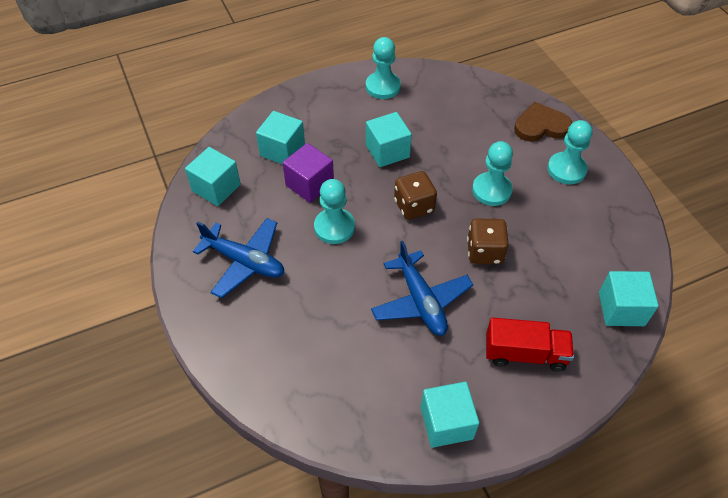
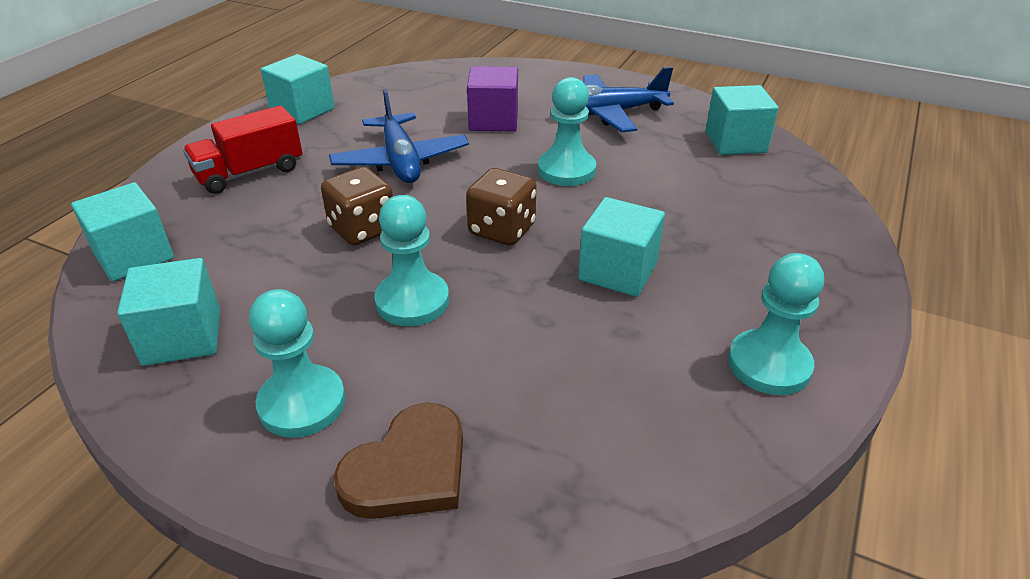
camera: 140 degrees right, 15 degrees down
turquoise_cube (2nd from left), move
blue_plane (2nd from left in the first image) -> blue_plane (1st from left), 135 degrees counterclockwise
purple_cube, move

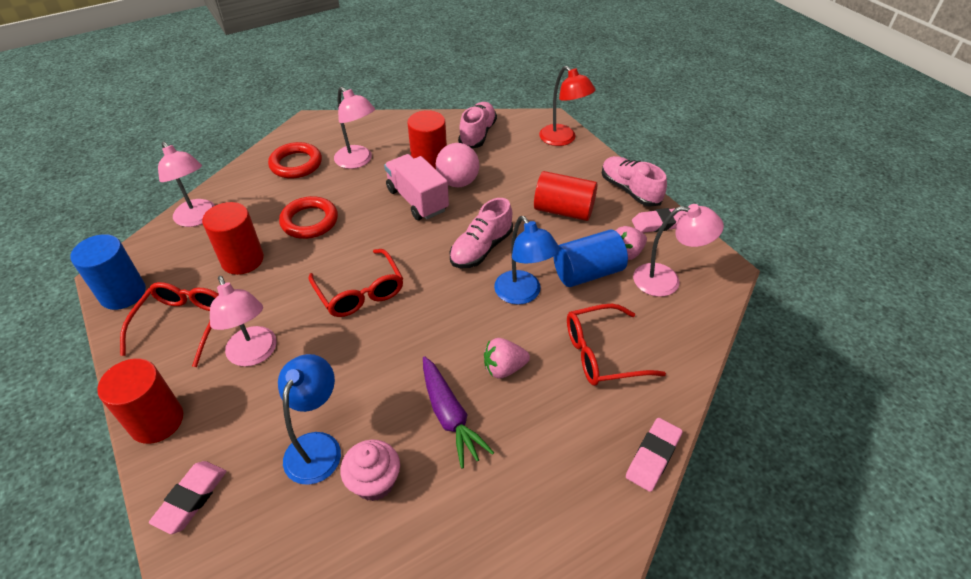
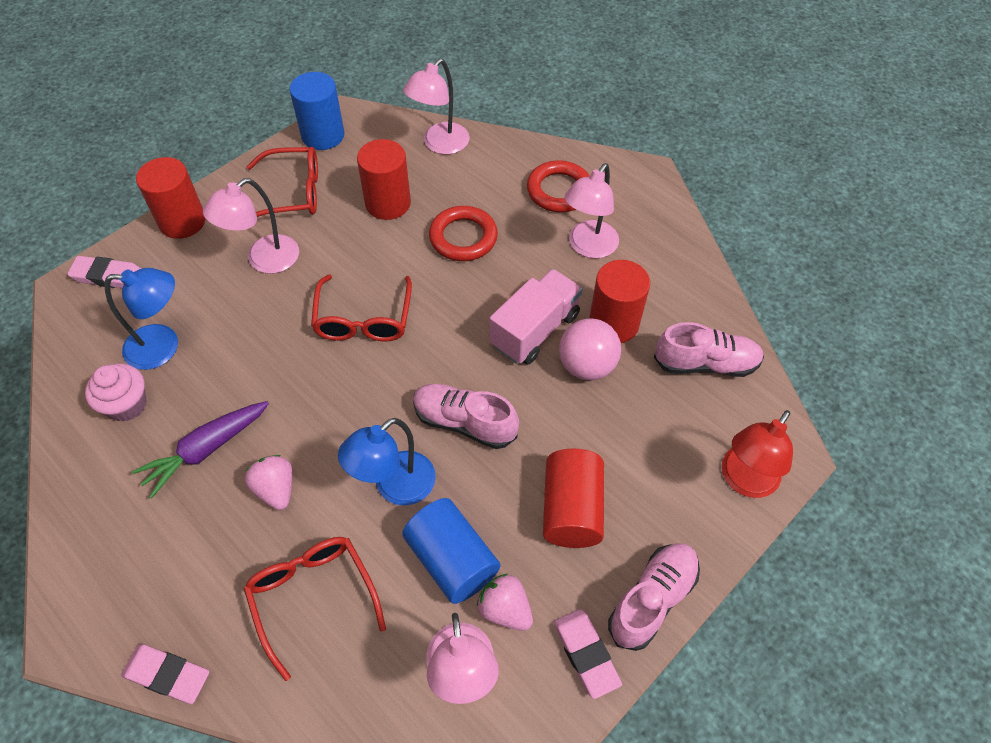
camera: 75 degrees right, 10 degrees up
red_glasses (2nd from left in the first image) -> red_glasses (3rd from left), 45 degrees counterclockwise

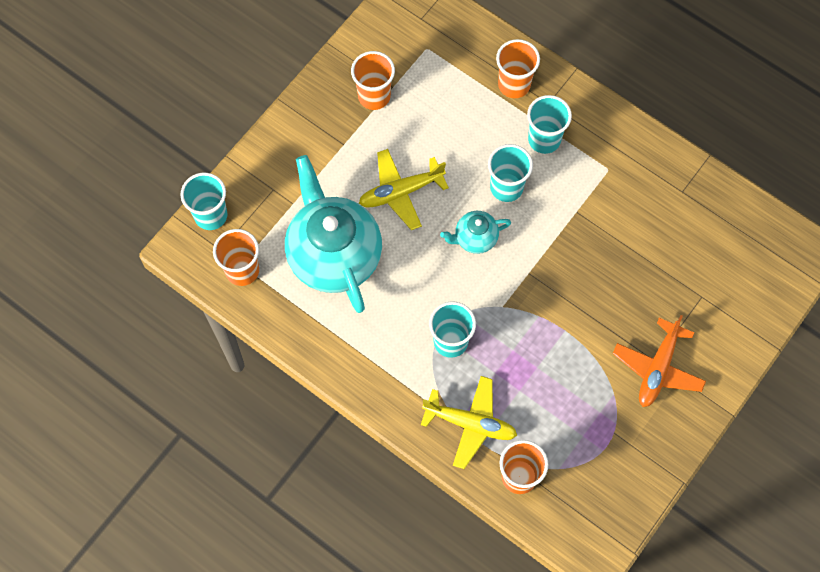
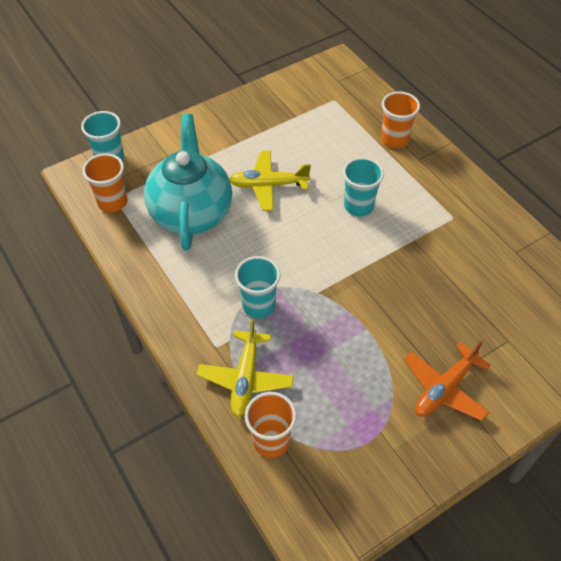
camera: 20 degrees right, 15 degrees down
yellow_plane (2nd from left in the first image) -> yellow_plane (1st from left), 60 degrees clockwise
orange_cup (2nd from left) -> none
turquoise_teapot (2nd from left) -> none
turquoise_cup (4th from left) -> none

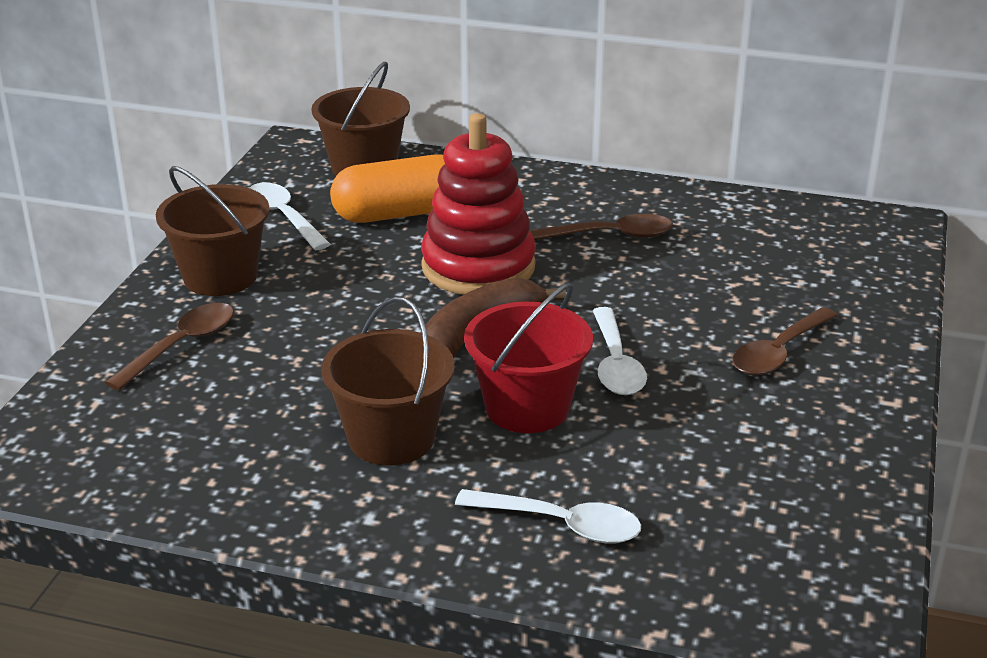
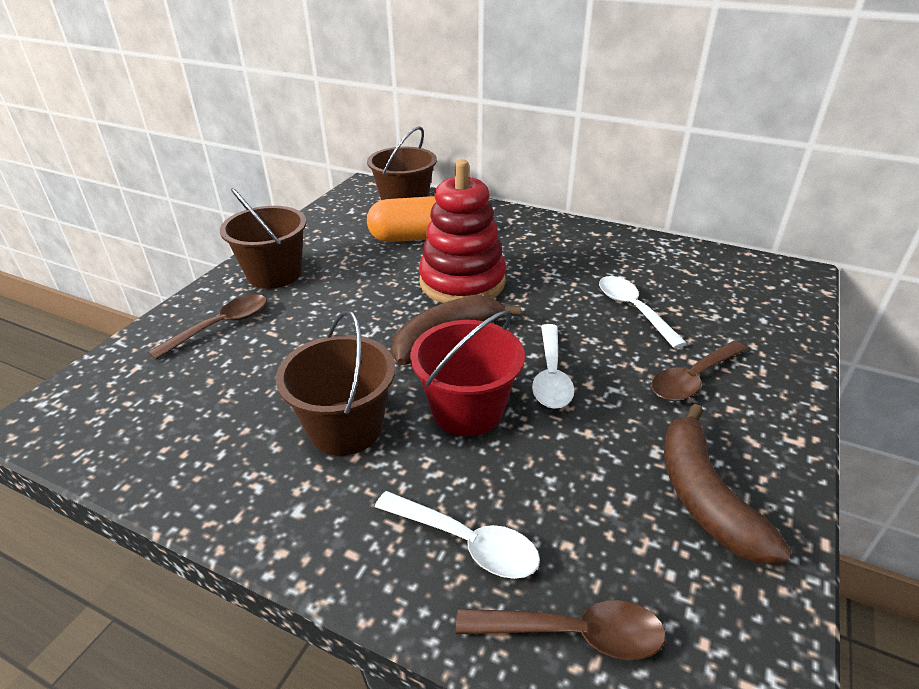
camera: 10 degrees right, 5 degrees up
brown_spoon (2nd from left), move
white_spoon (1st from left in the first image) -> white_spoon (3rd from left), move
none -> brown_banana (2nd from left)

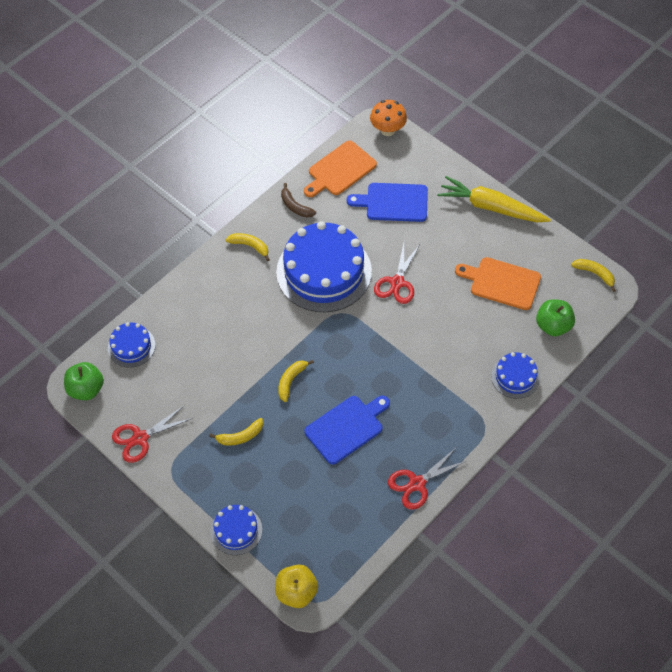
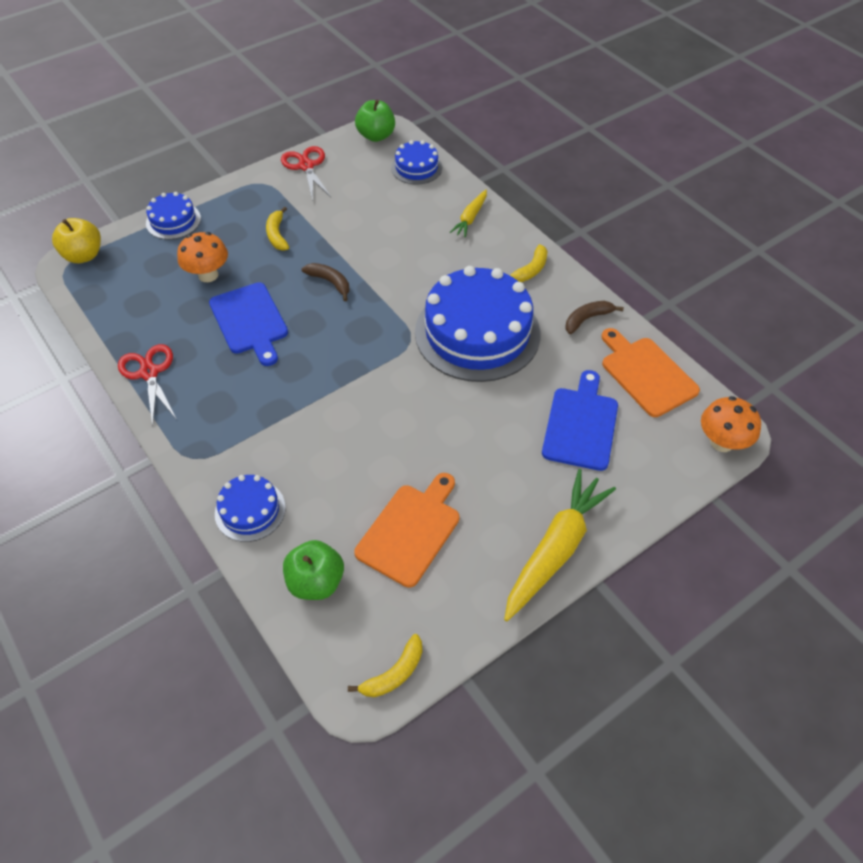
camera: 100 degrees right, 5 degrees down
none -> orange_mushroom (1st from left)
yellow_banana (3rd from left) -> brown_banana (1st from left)
none -> yellow_carrot (1st from left)
red_scissors (2nd from left) -> none

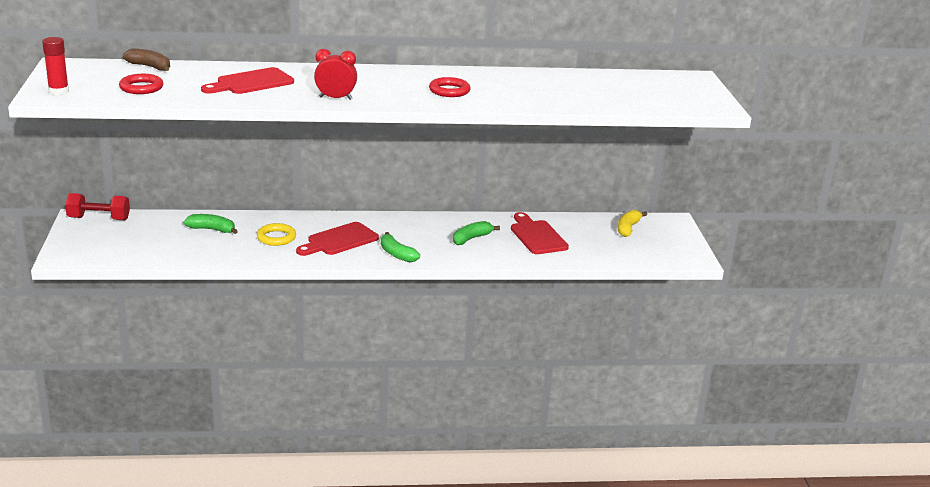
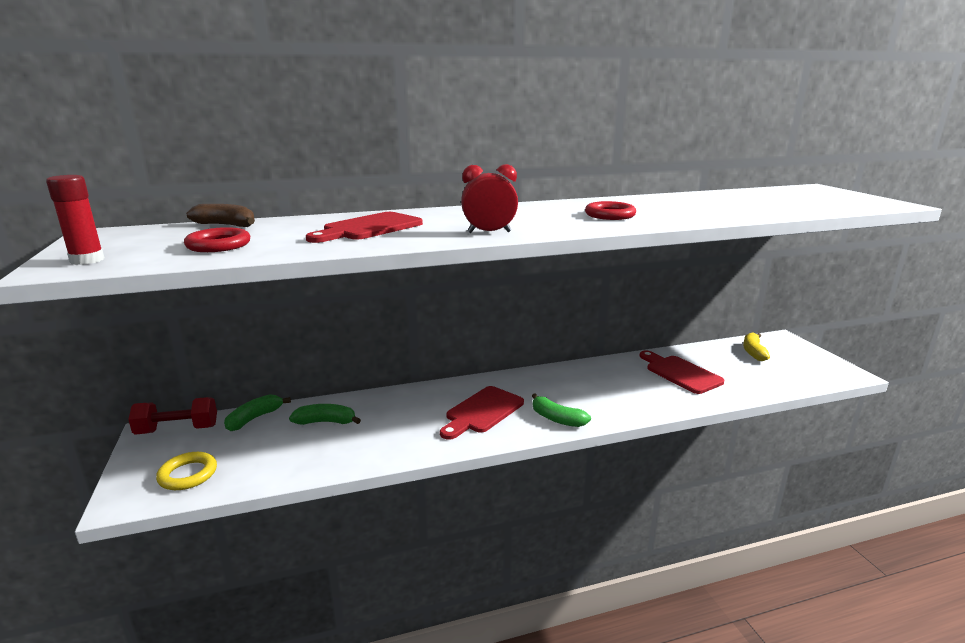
camera: 10 degrees left, 5 degrees down
yellow_ring, move
green_banana (3rd from left in the first image) -> green_banana (1st from left), move

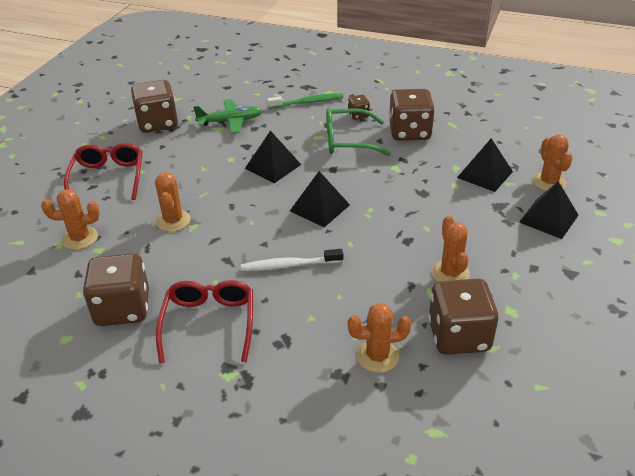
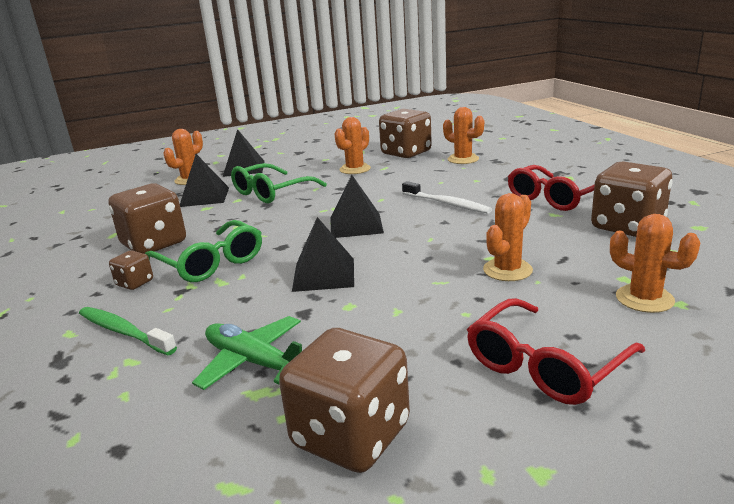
camera: 130 degrees left, 15 degrees down
none -> green_glasses (2nd from left)

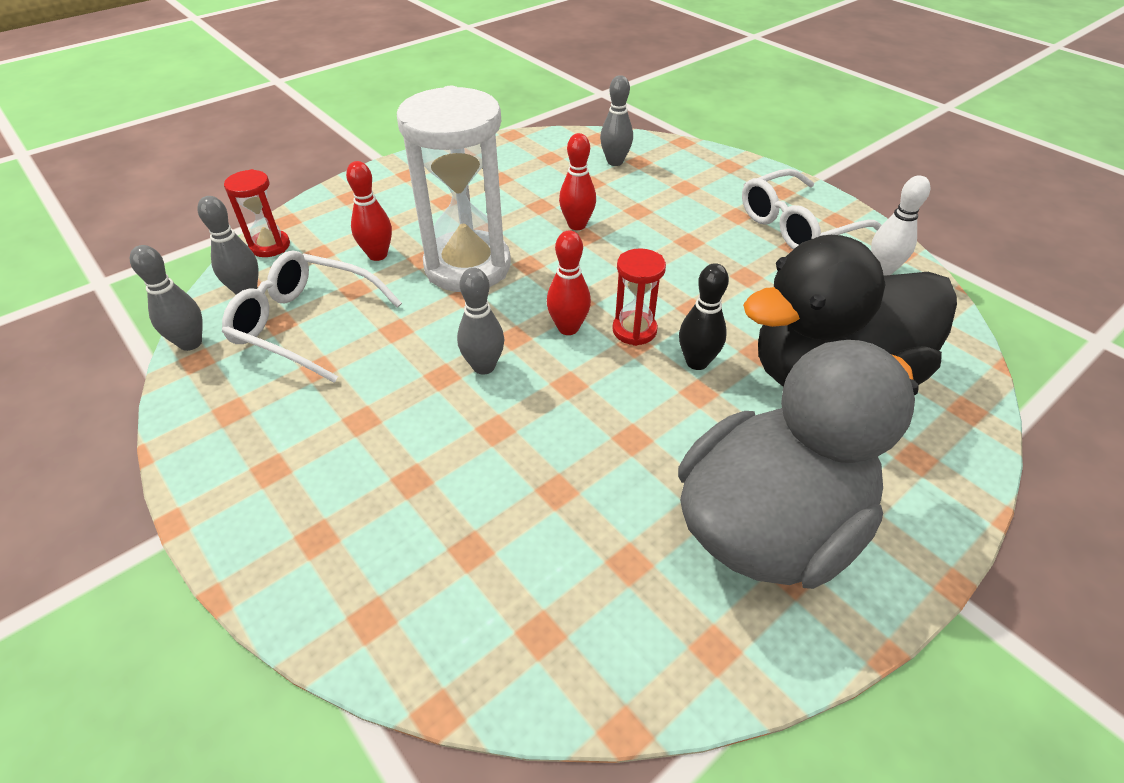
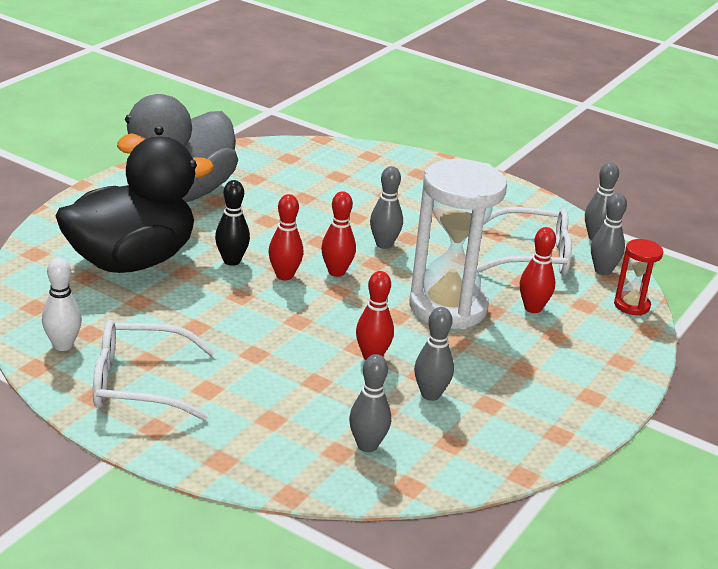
camera: 160 degrees right, 15 degrees down
white_glasses (2nd from left in the first image) -> white_glasses (1st from left), 135 degrees counterclockwise
red_hourglass (2nd from left) -> red_bowling_pin (1st from left)
none -> grey_bowling_pin (3rd from left)

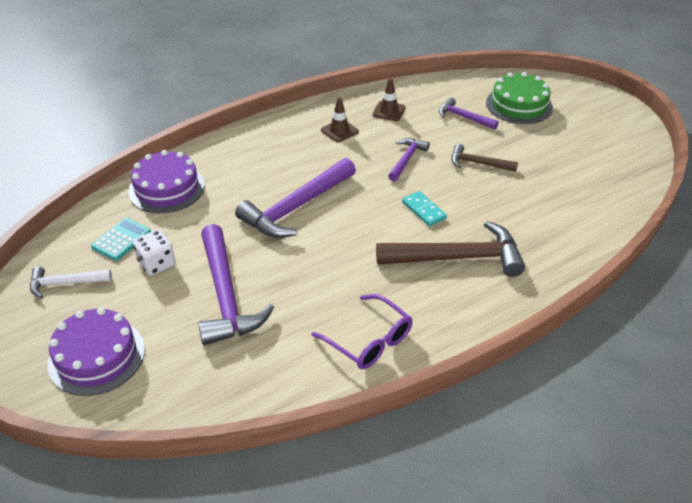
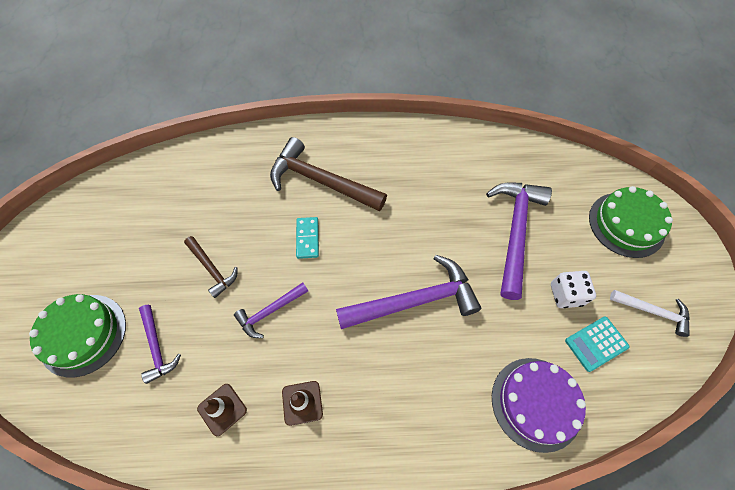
camera: 150 degrees left, 20 degrees up
purple_cake (1st from left) -> green_cake (2nd from left)
purple_glasses -> none

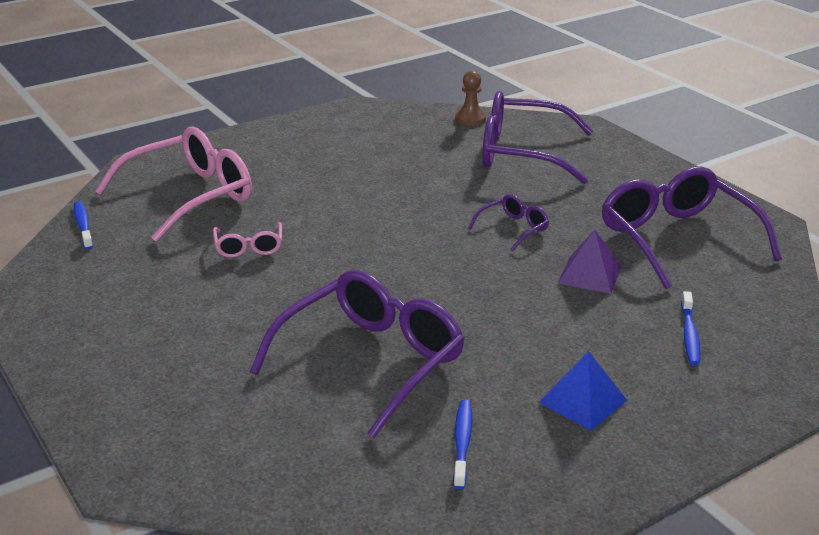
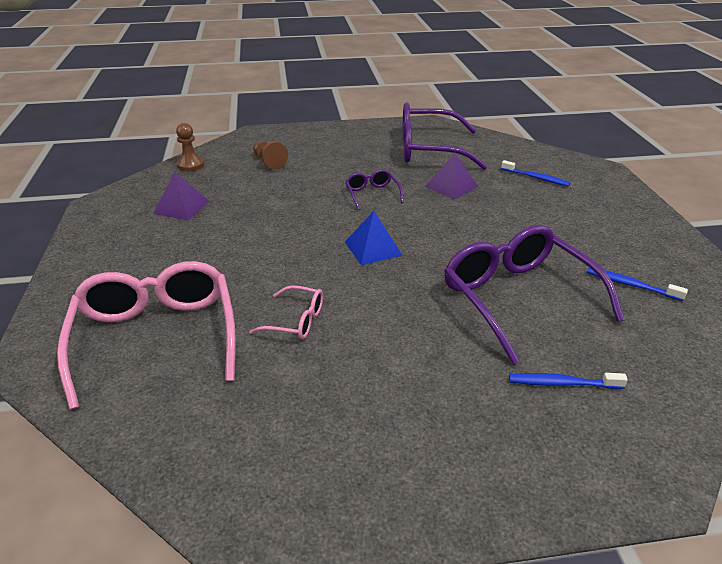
camera: 65 degrees left, 5 degrees up
none -> purple_pyramid (1st from left)
purple_glasses (3rd from left) -> brown_pawn (2nd from left)
blue_pyramid, move
blue_toothbrush (1st from left in the first image) -> blue_toothbrush (2nd from left), move

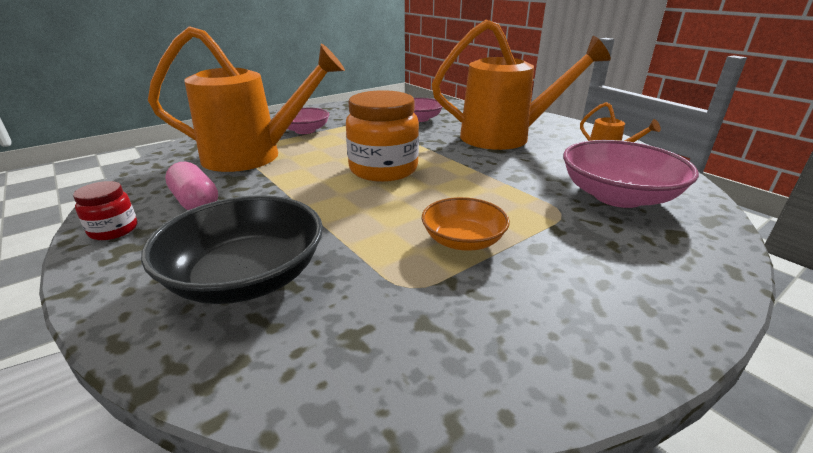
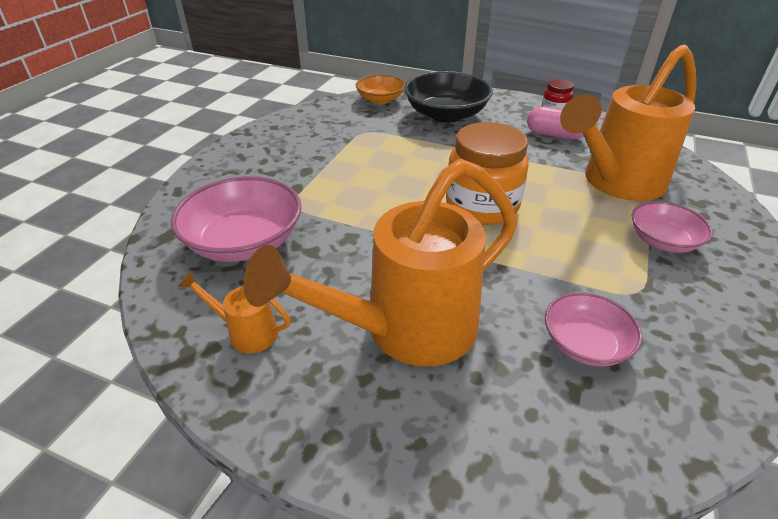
camera: 150 degrees right, 10 degrees up
orange_bowl, move

